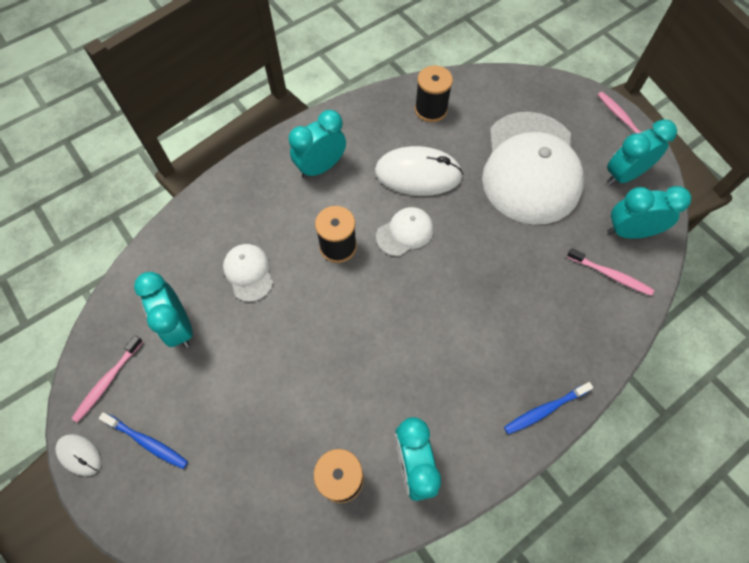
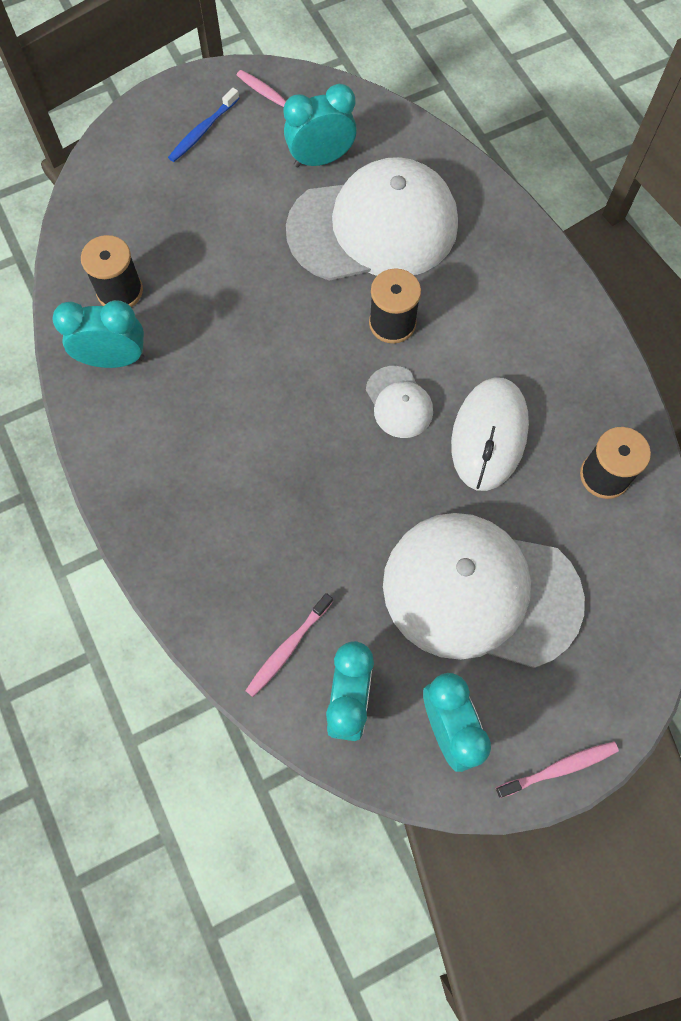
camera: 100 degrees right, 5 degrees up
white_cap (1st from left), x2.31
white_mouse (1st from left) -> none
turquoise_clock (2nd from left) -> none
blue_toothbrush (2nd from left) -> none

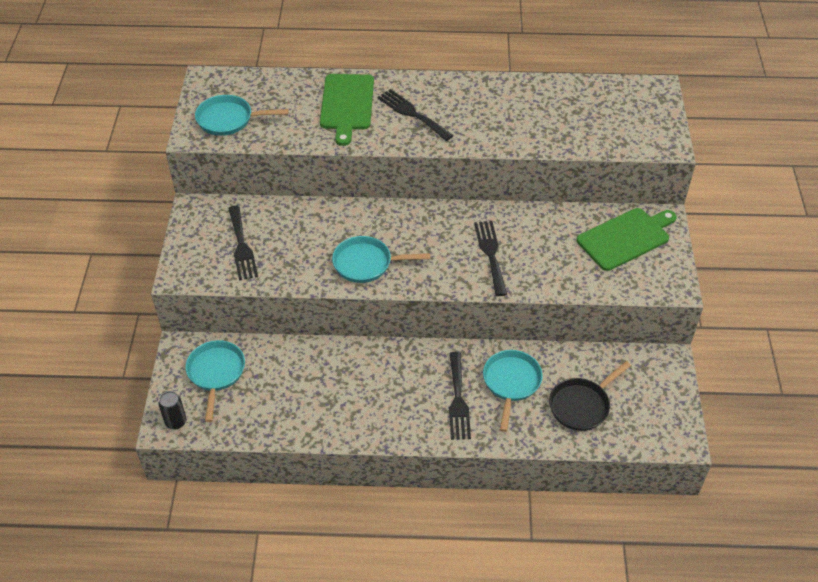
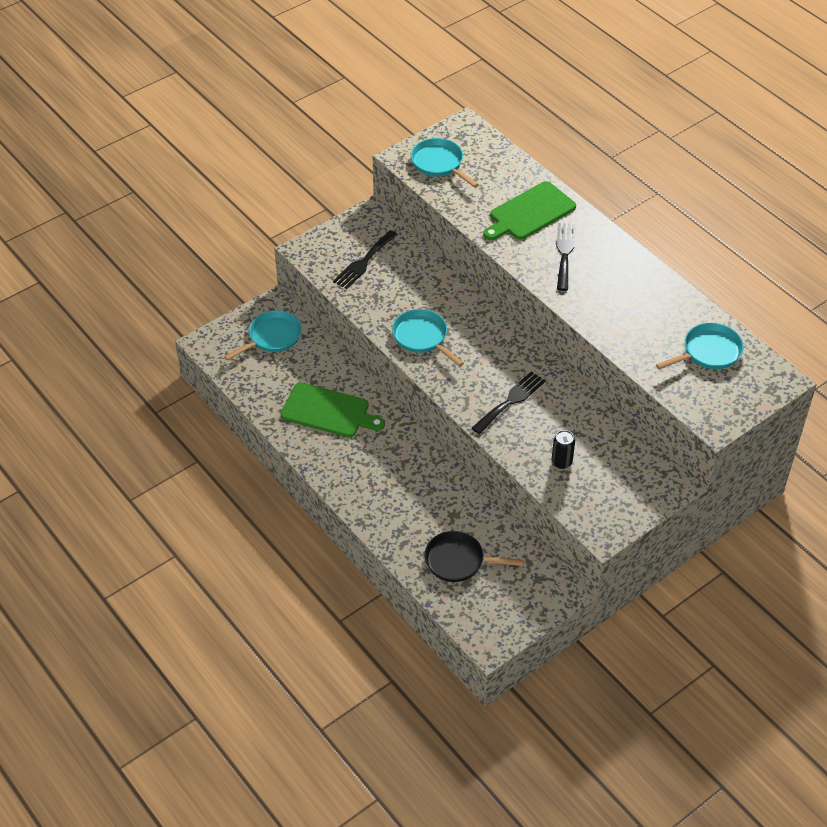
camera: 50 degrees right, 0 degrees up
green_cutting_board (2nd from left in the first image) -> green_cutting_board (1st from left), move
black_can, move
turquoise_pan (4th from left), move
black_fork (3rd from left) -> none

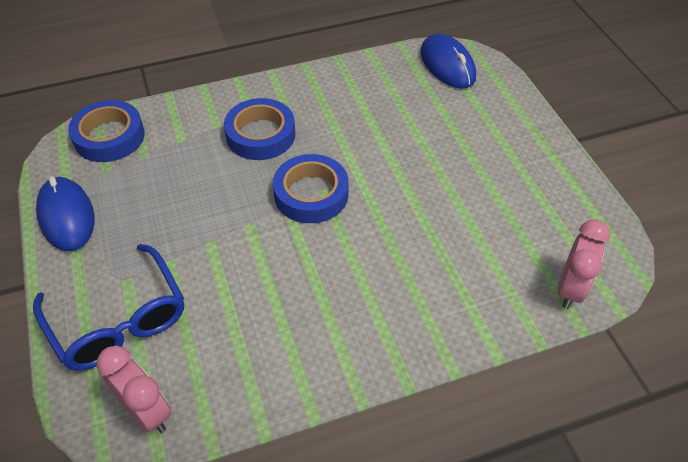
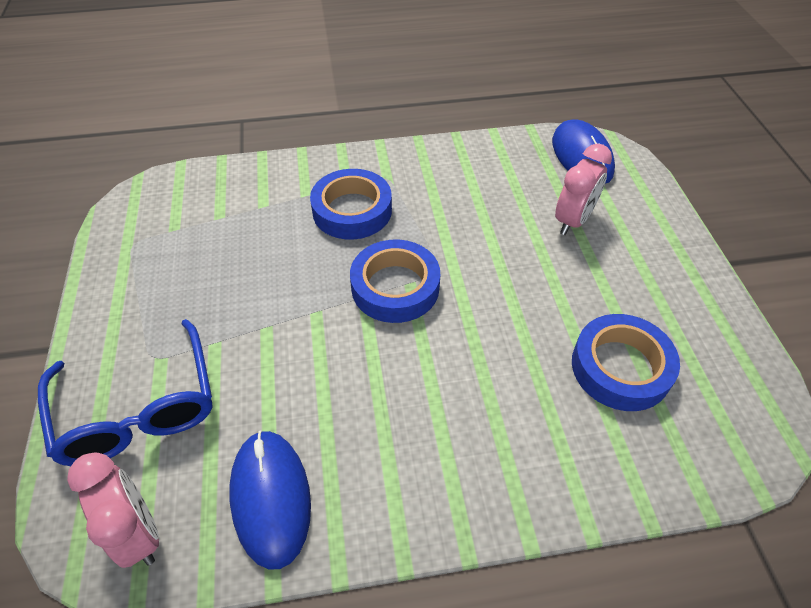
camera: 10 degrees right, 0 degrees up
blue_mouse (1st from left), move
pink_clock (2nd from left), move
blue_tape (1st from left in the first image) -> blue_tape (3rd from left), move

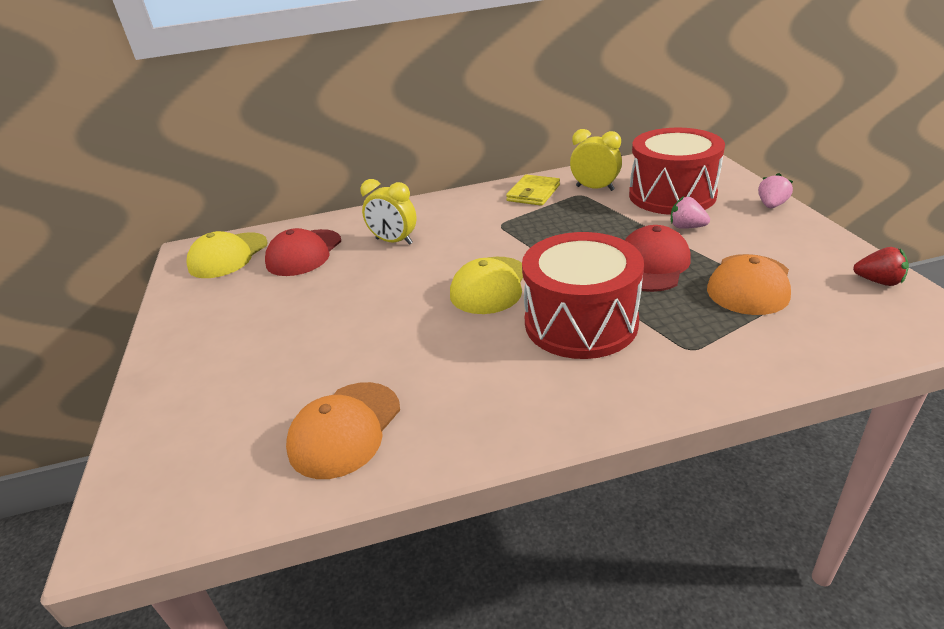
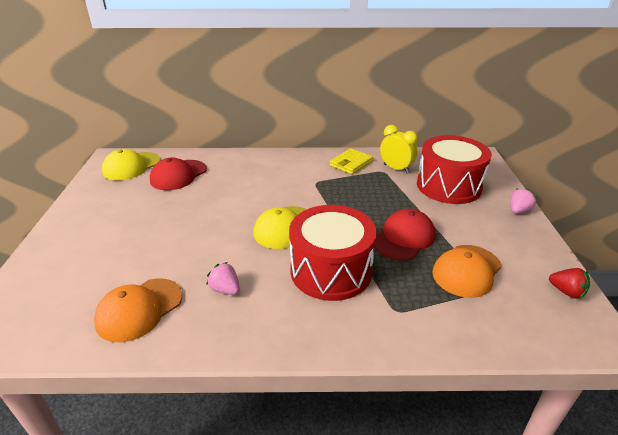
camera: 10 degrees right, 0 degrees up
pink_strawberry (1st from left), move
yellow_clock (1st from left) -> none

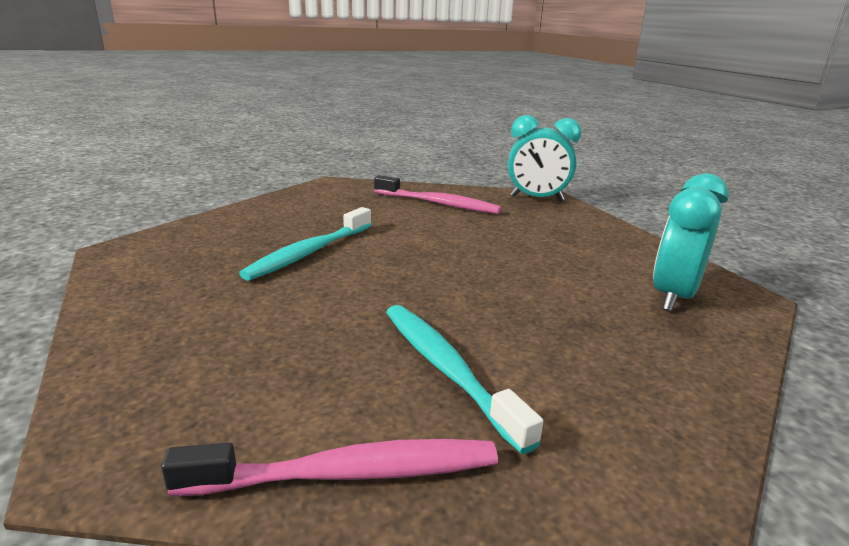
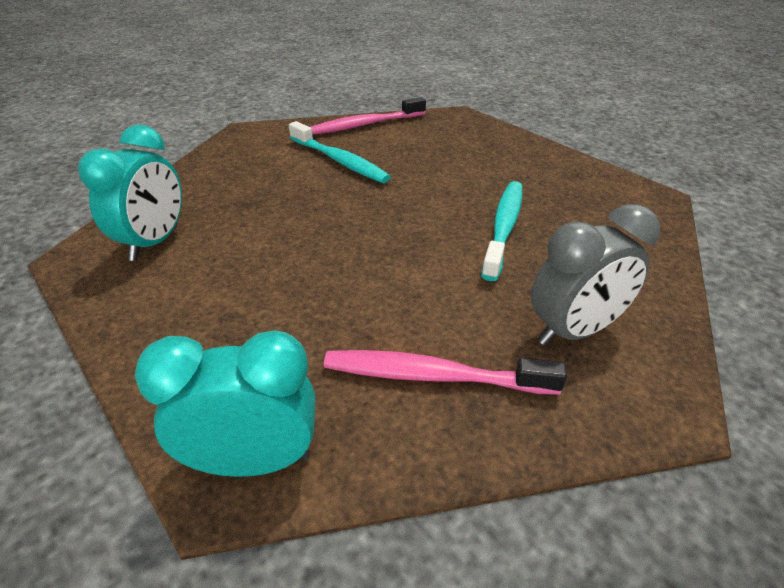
camera: 165 degrees right, 15 degrees up
none -> grey_clock

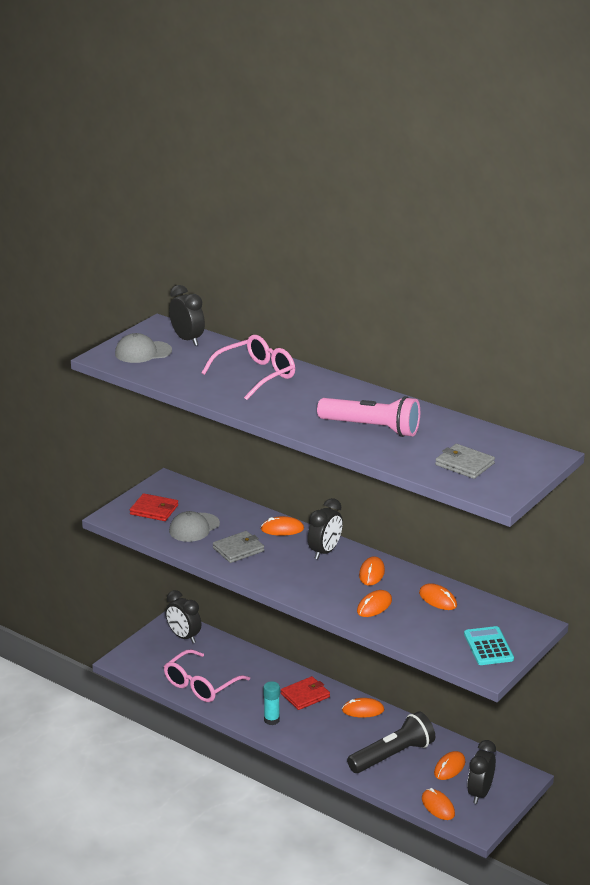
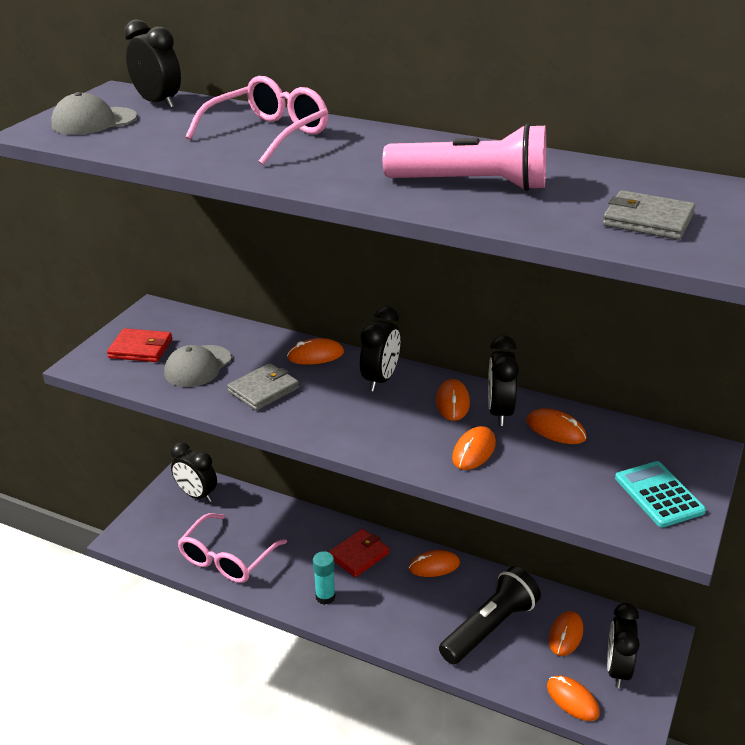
camera: 10 degrees left, 5 degrees up
none -> black_clock (4th from left)

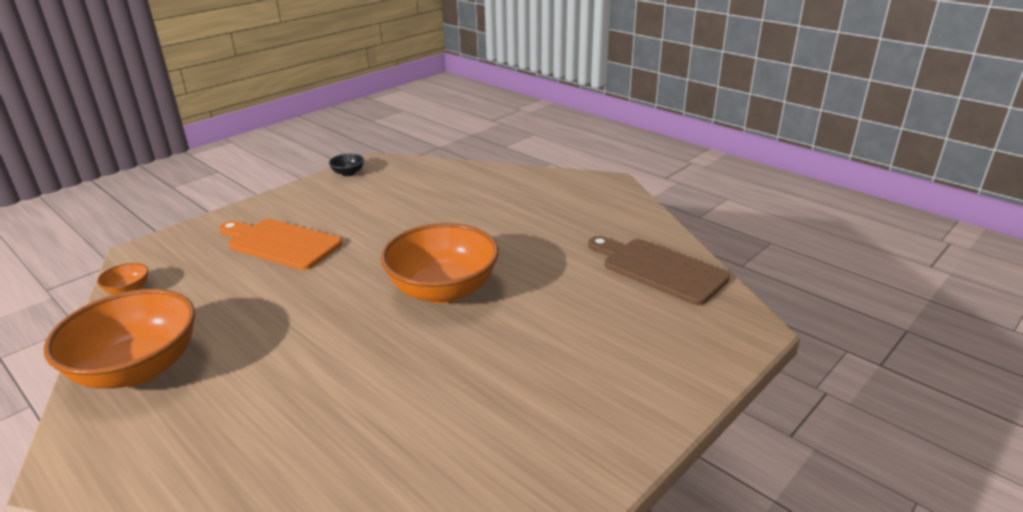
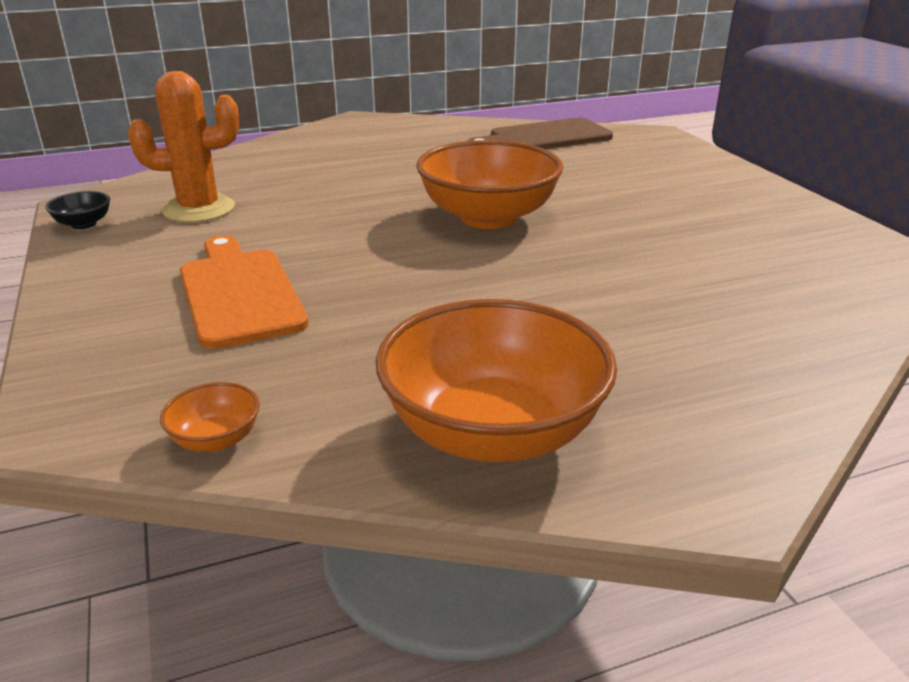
camera: 65 degrees left, 0 degrees up
none -> orange_cactus
orange_cutting_board, 105 degrees clockwise

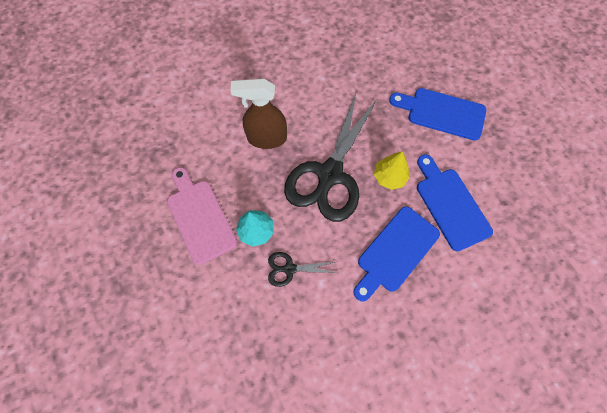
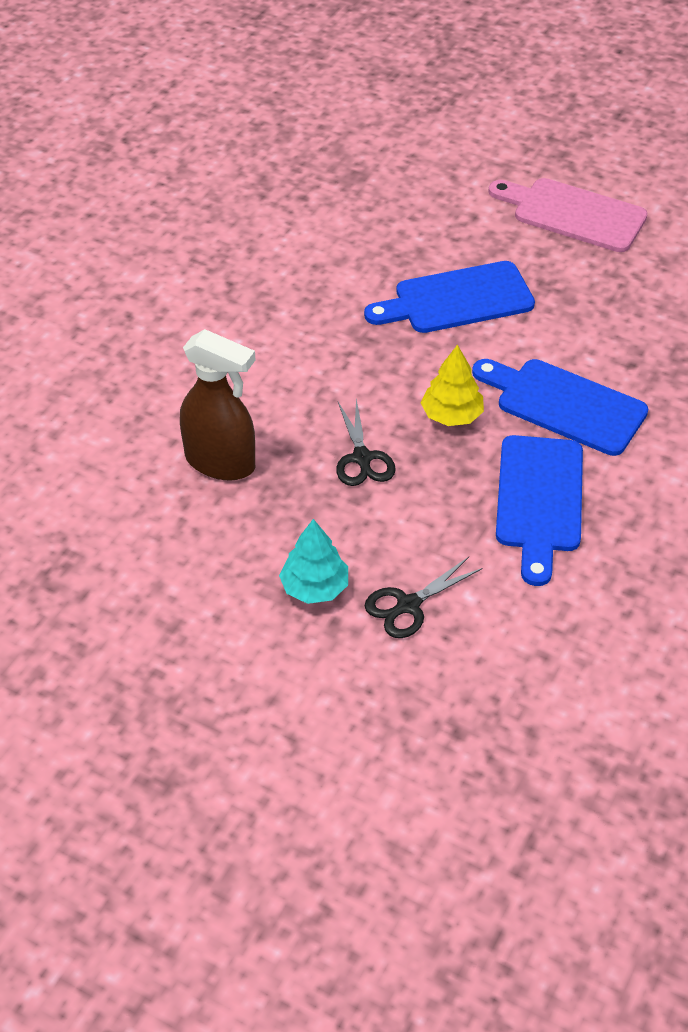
camera: 35 degrees left, 20 degrees down
brown_spray_bottle, 120 degrees counterclockwise
black_scissors (2nd from left in the first image) -> black_scissors (1st from left), x0.43
pink_cutting_board, move

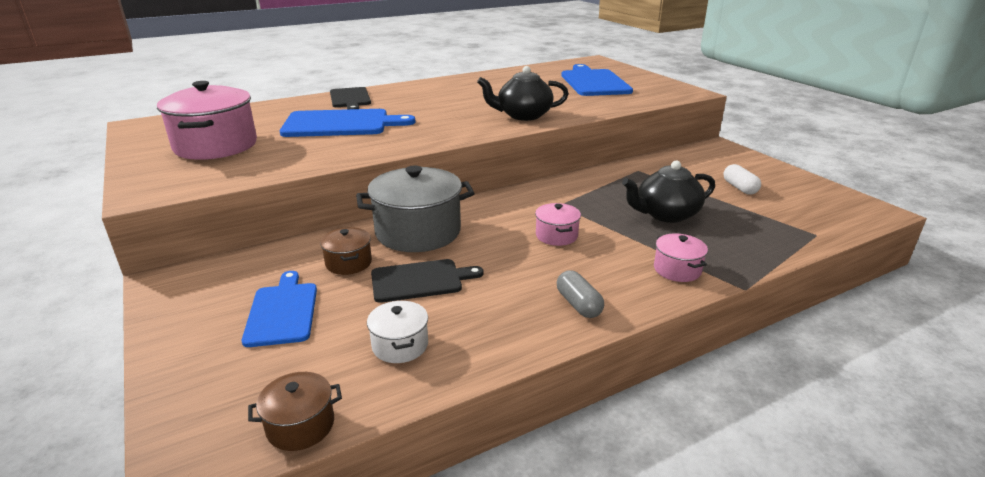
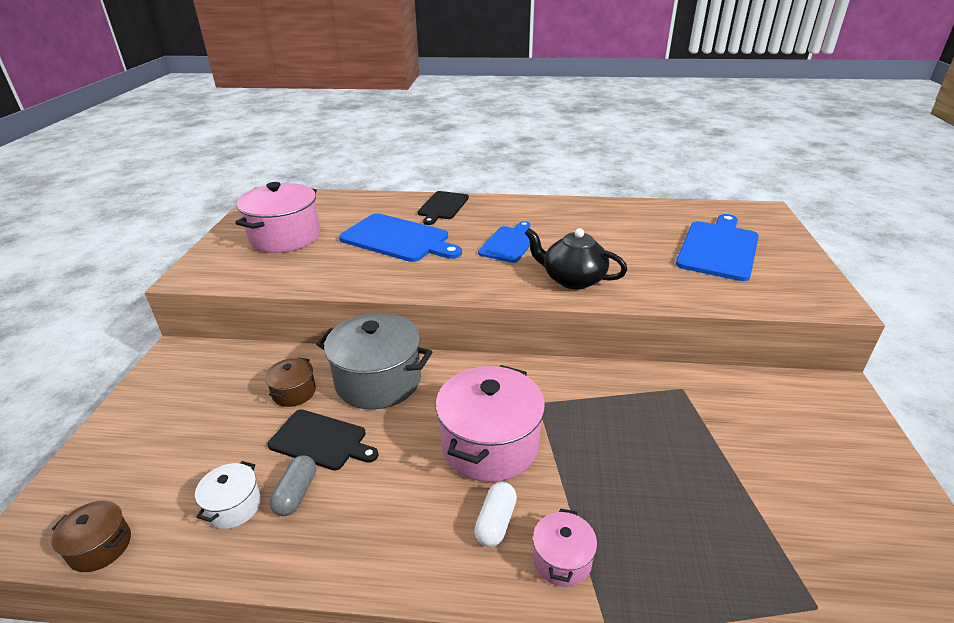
camera: 35 degrees right, 5 degrees up
grey_capsule, move
pink_pot (2nd from left), x2.04
white_capsule, move
blue_cutting_board (1st from left in the first image) -> blue_cutting_board (2nd from left), move
black_teapot (2nd from left) -> none

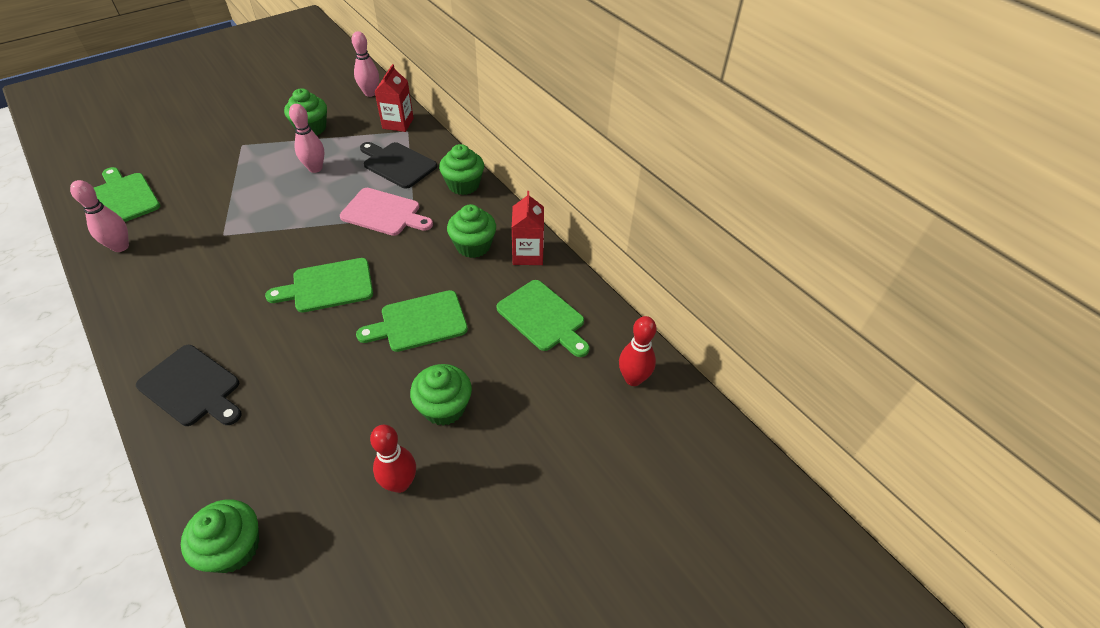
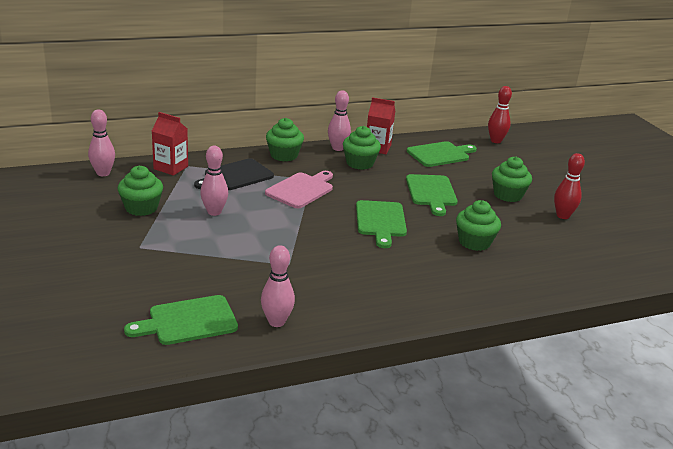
camera: 75 degrees left, 20 degrees down
none -> pink_bowling_pin (4th from left)
green_cupcake (1st from left in the first image) -> green_cupcake (4th from left), move
black_cutting_board (1st from left) -> none

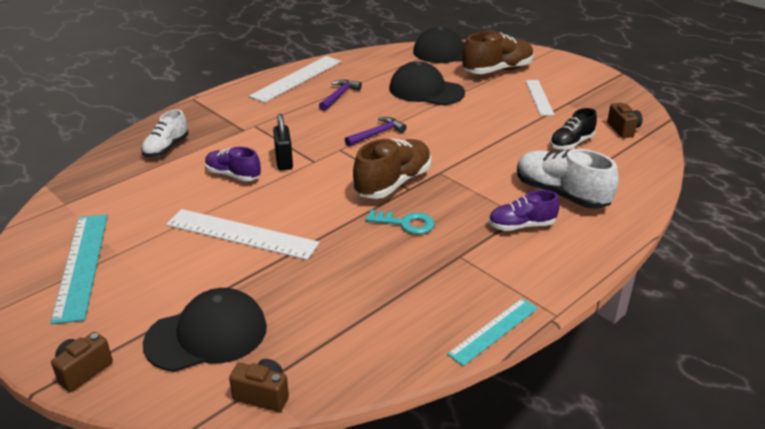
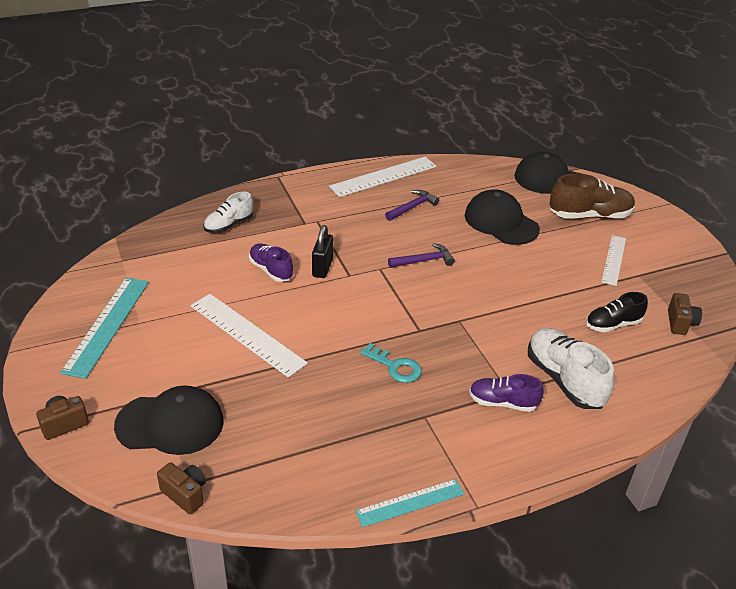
camera: 20 degrees right, 5 degrees up
brown_shoe (1st from left) -> none

